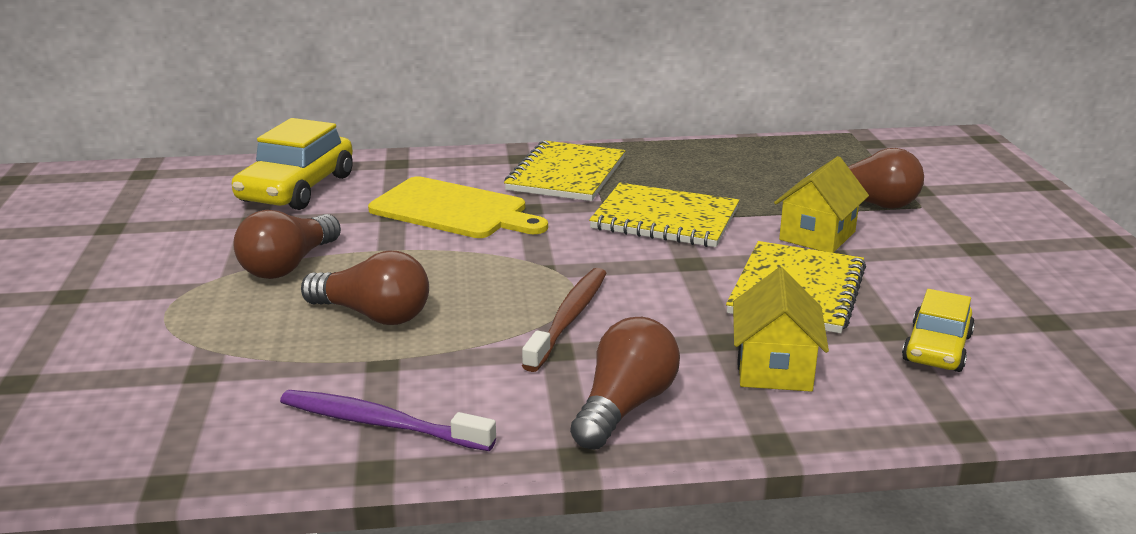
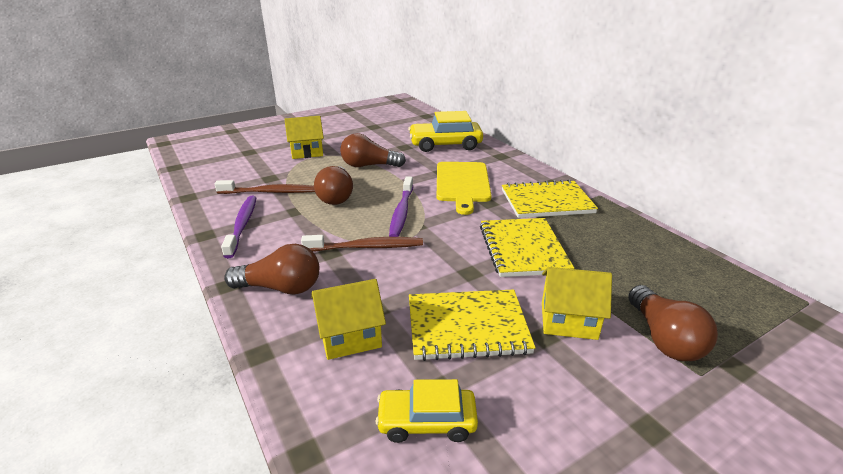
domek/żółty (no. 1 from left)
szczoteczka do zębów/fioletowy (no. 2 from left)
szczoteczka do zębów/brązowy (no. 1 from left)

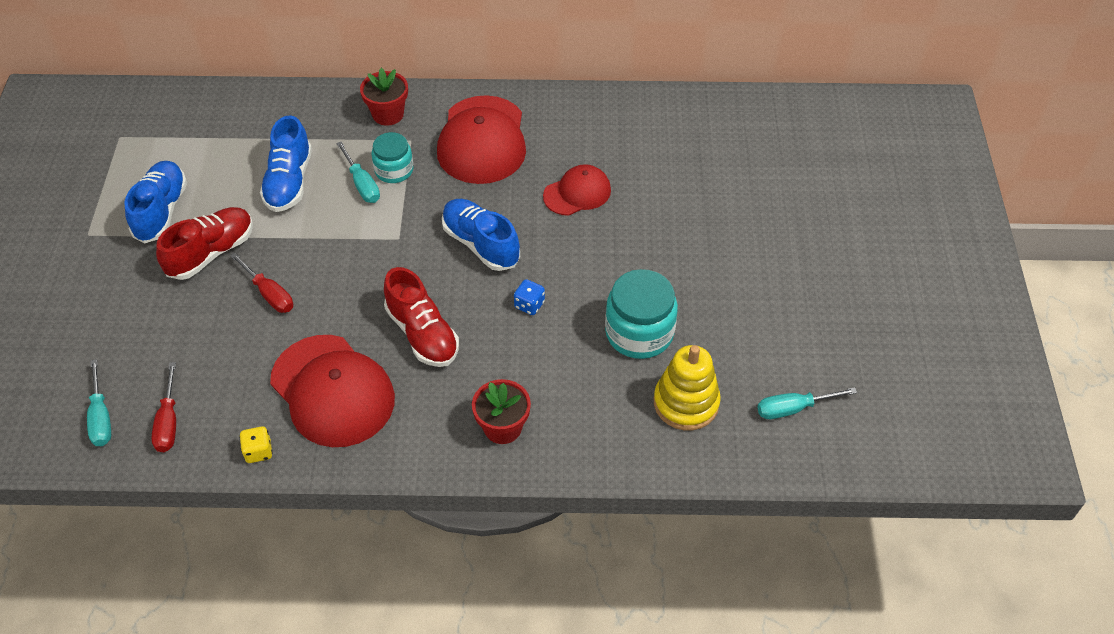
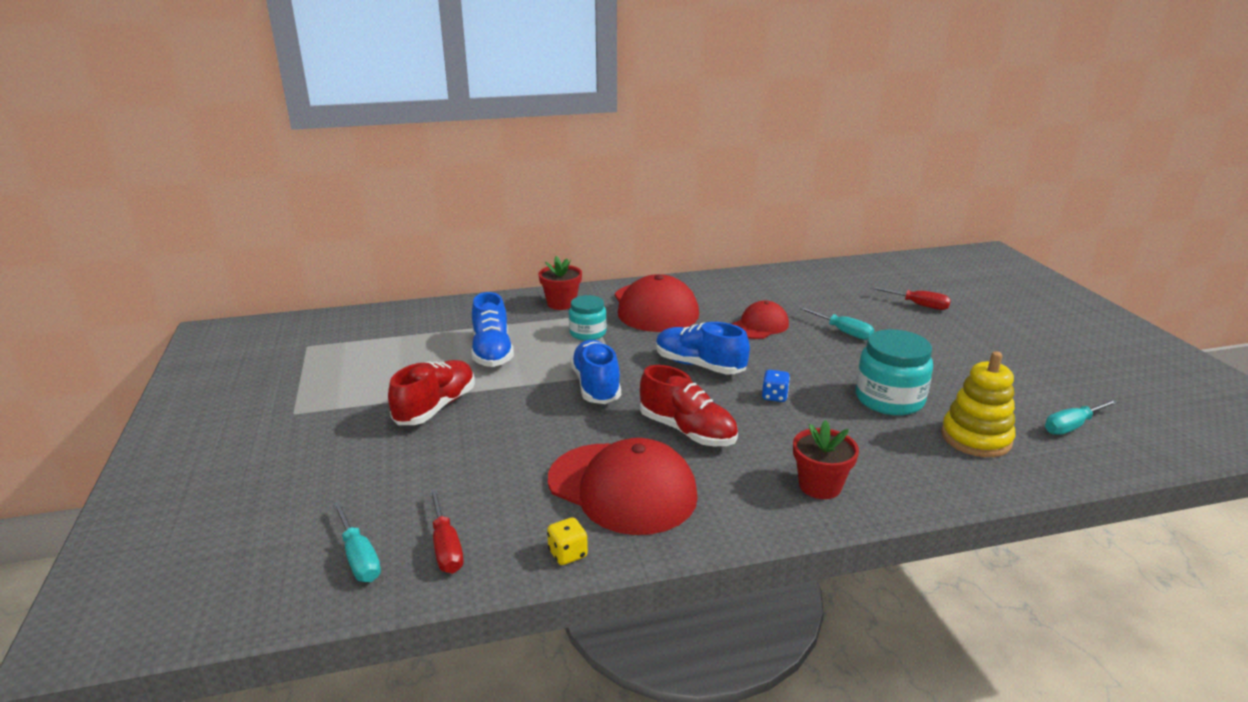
śrubokręt/turkusowy (no. 2 from left)
but/niebieski (no. 2 from left)
śrubokręt/czerwony (no. 2 from left)

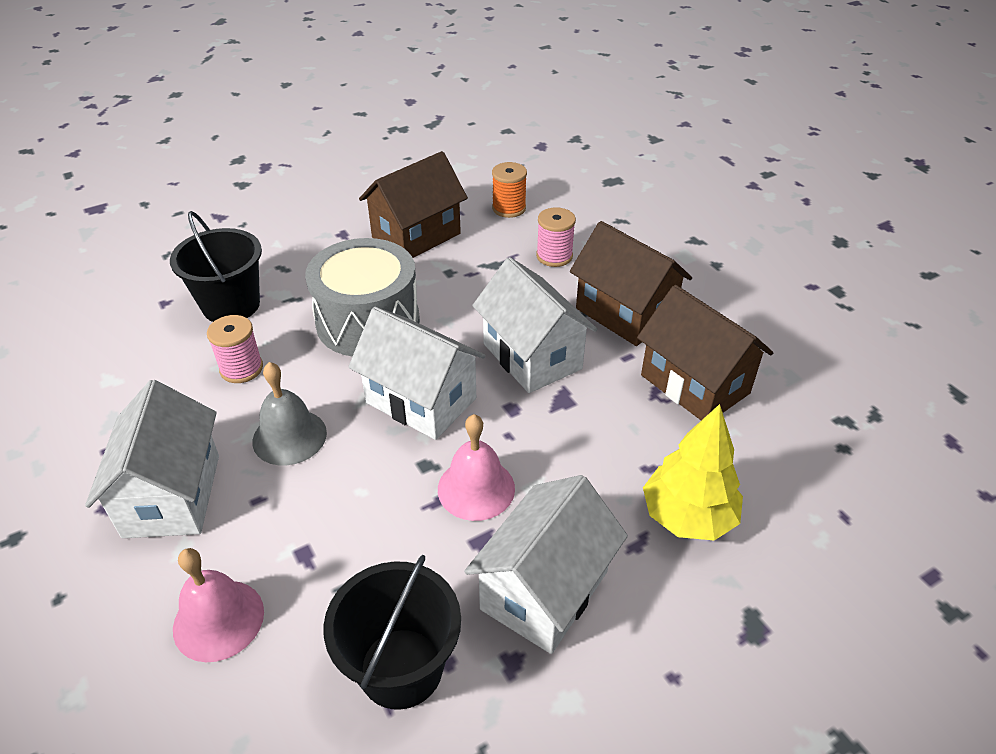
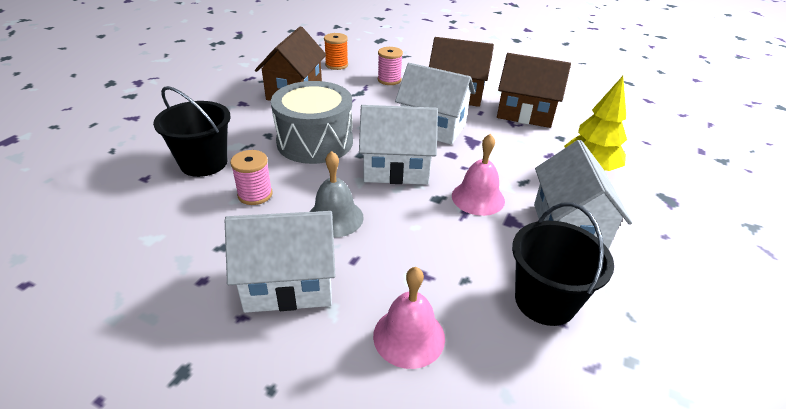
domek/biały (no. 1 from left)

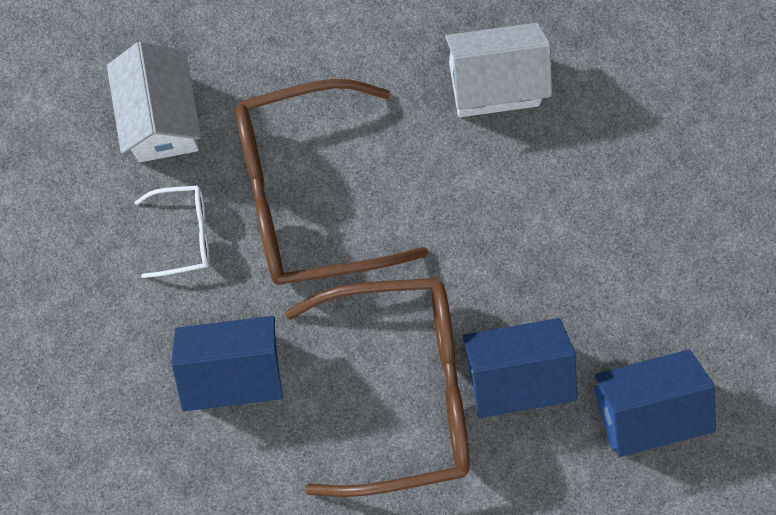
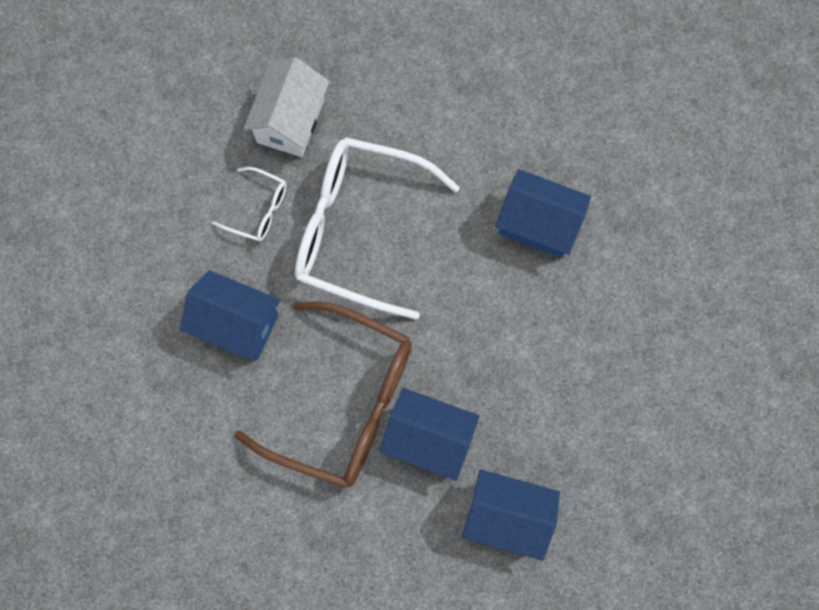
domek/niebieski (no. 4 from left)
okulary/biały (no. 2 from left)

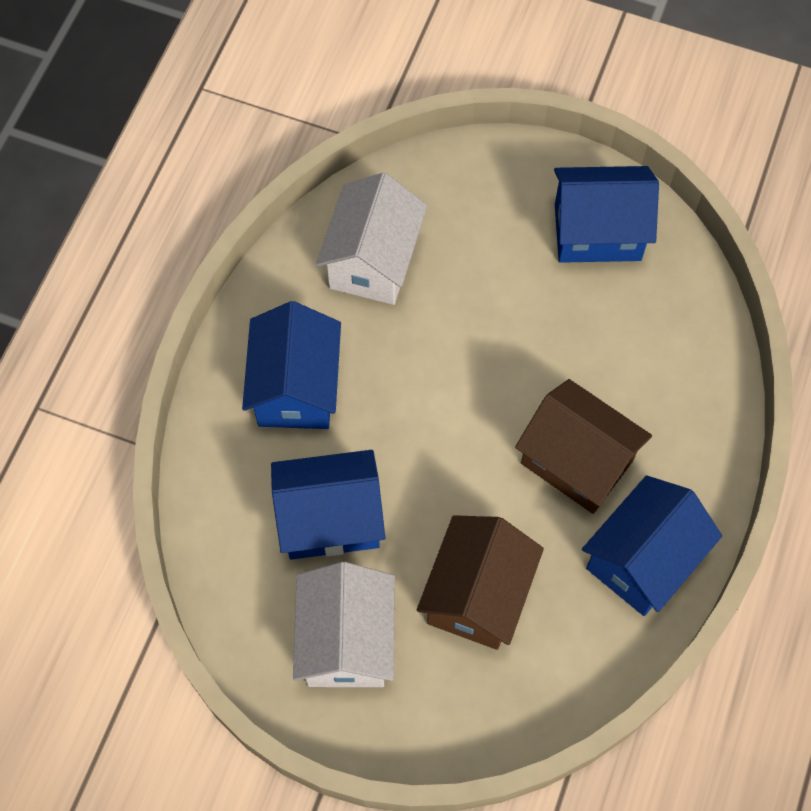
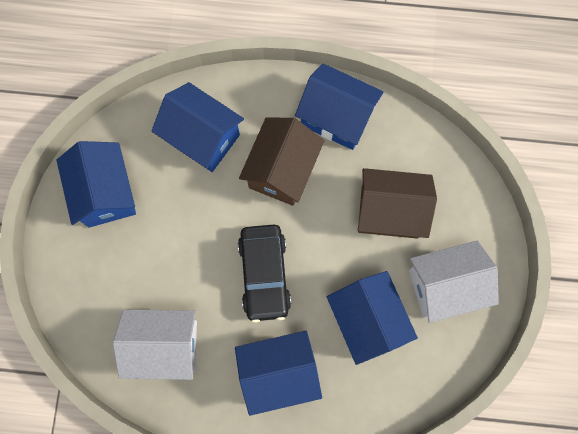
domek/niebieski (no. 2 from left)
samochód/czarny

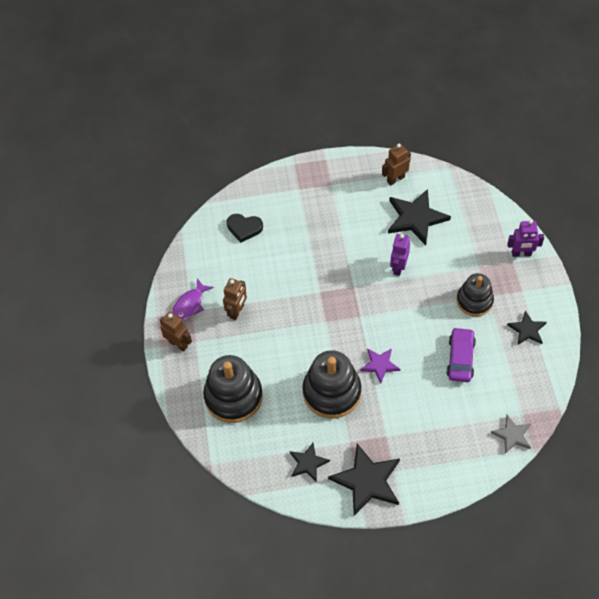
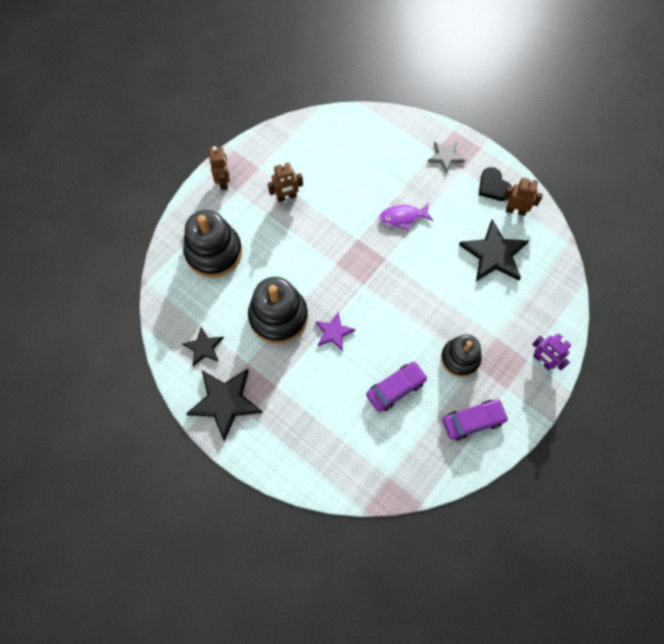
serce/czarny
robot/fioletowy (no. 1 from left in the first image)
ryba/fioletowy
samochód/fioletowy (no. 2 from left)
gwiazda/szary

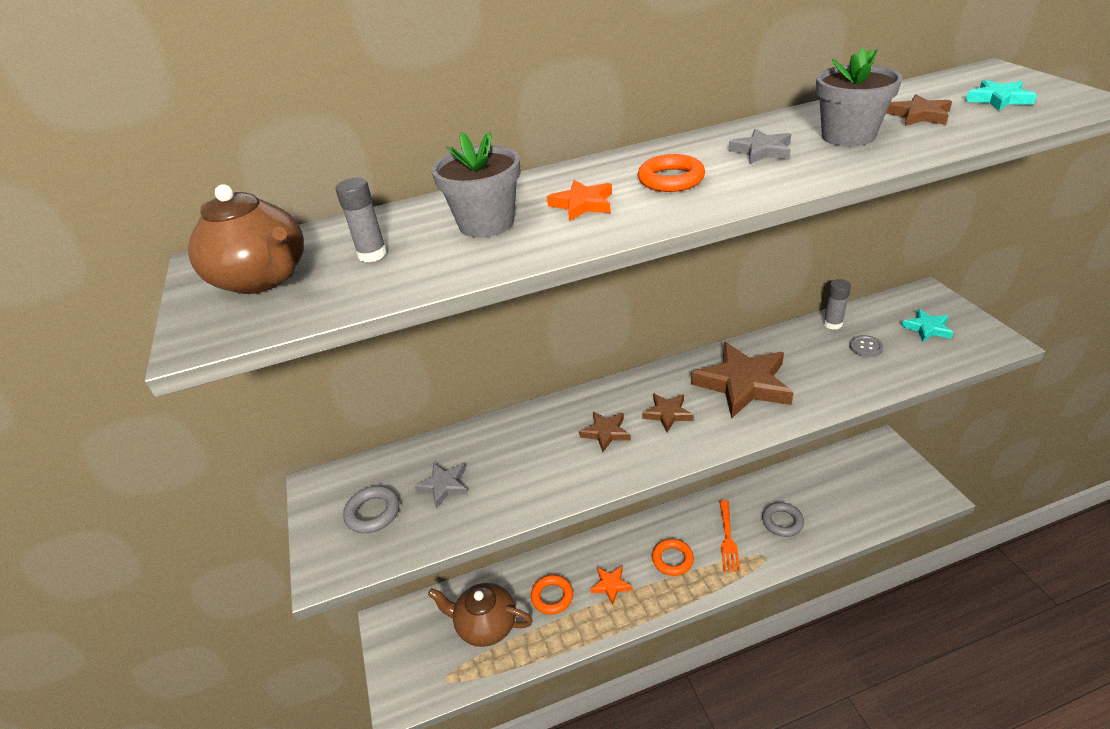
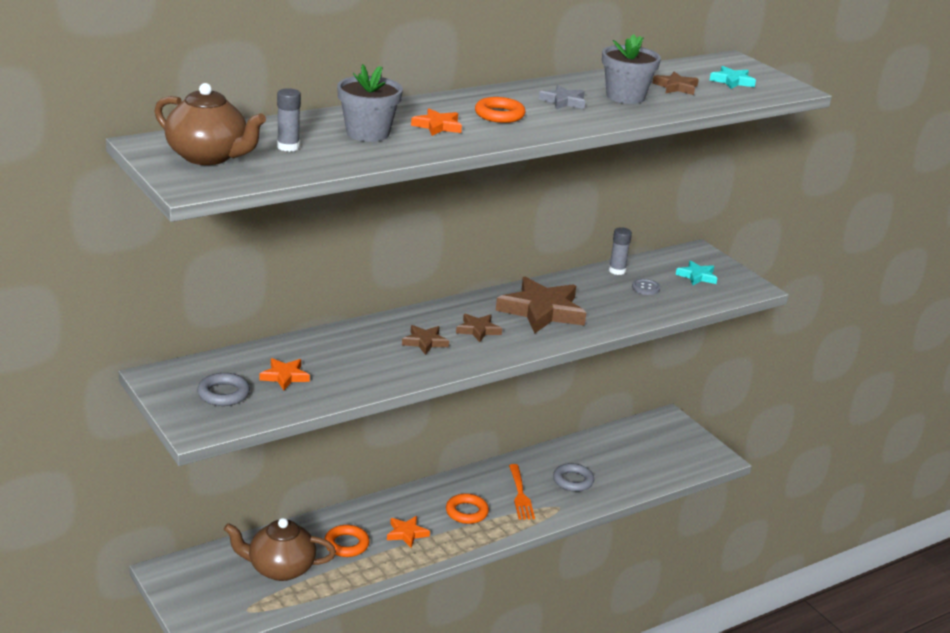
gwiazda/pomarańczowy (no. 1 from left)

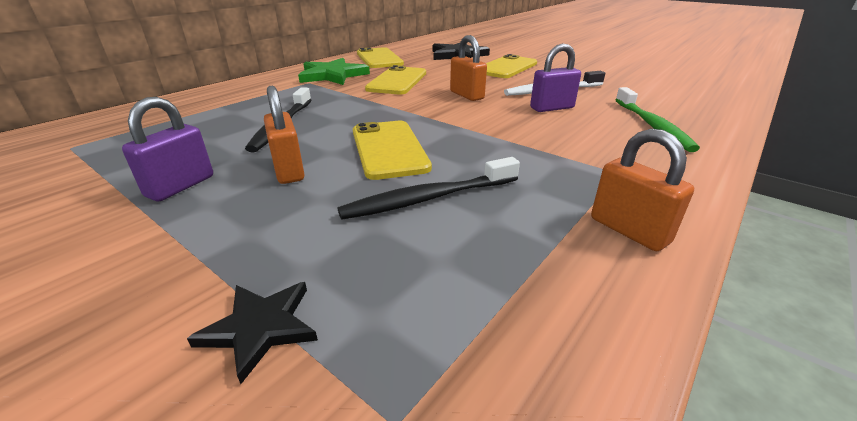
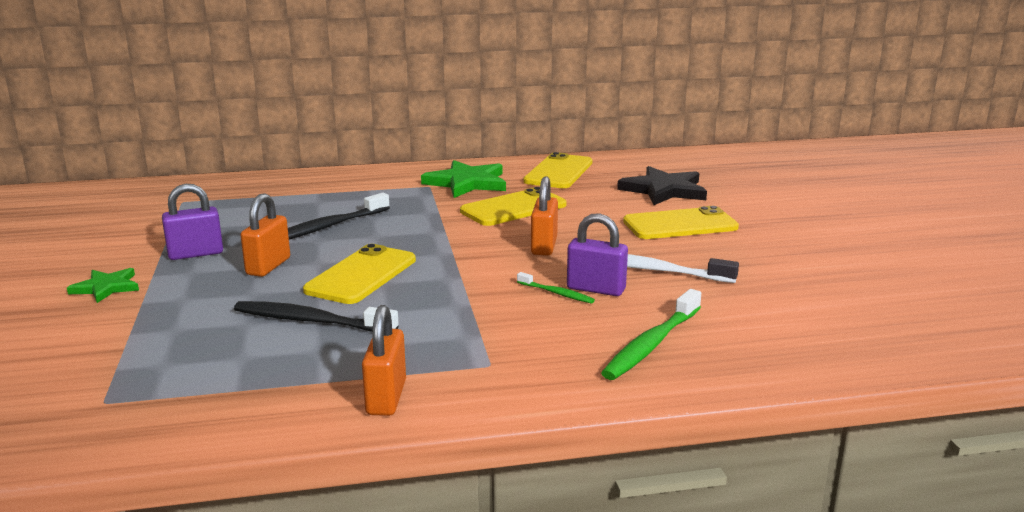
gwiazda/czarny (no. 1 from left in the first image)
gwiazda/zielony (no. 1 from left)
szczoteczka do zębów/zielony (no. 1 from left)

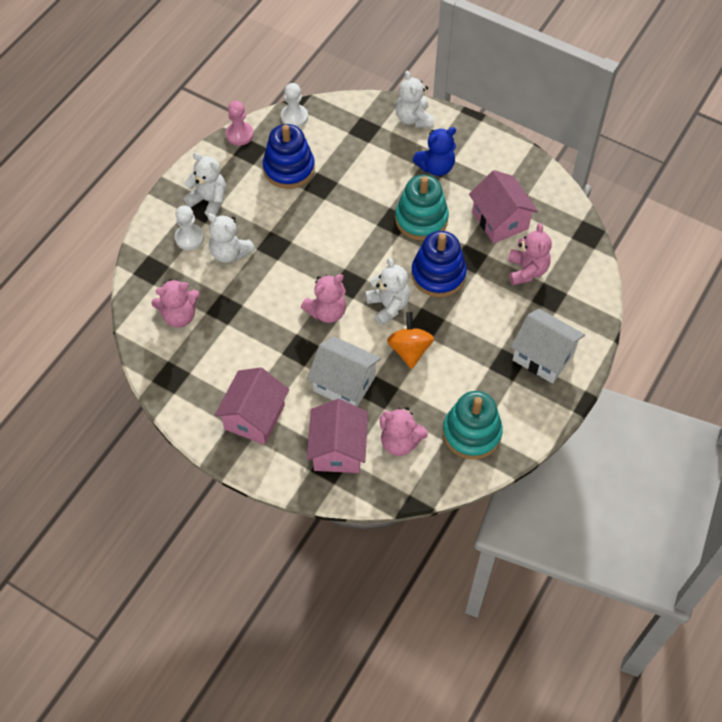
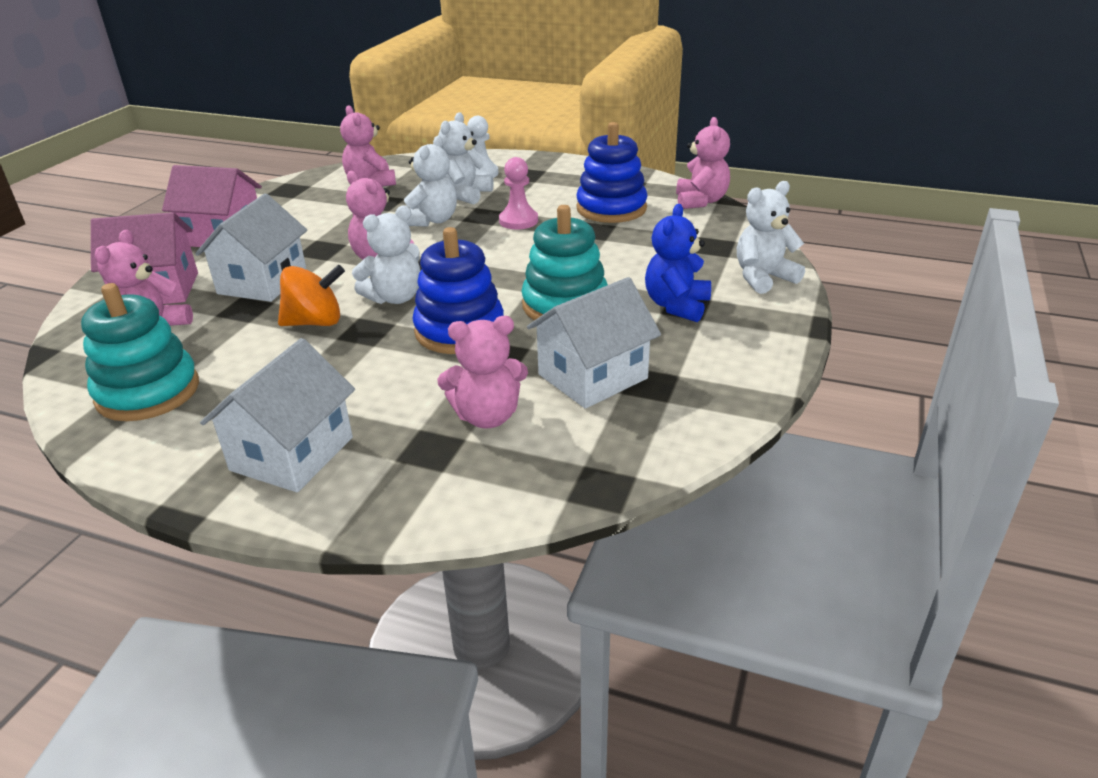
miś/różowy (no. 5 from left)
pionek/różowy
miś/niebieski
miś/biały (no. 2 from left)
domek/biały (no. 3 from left)

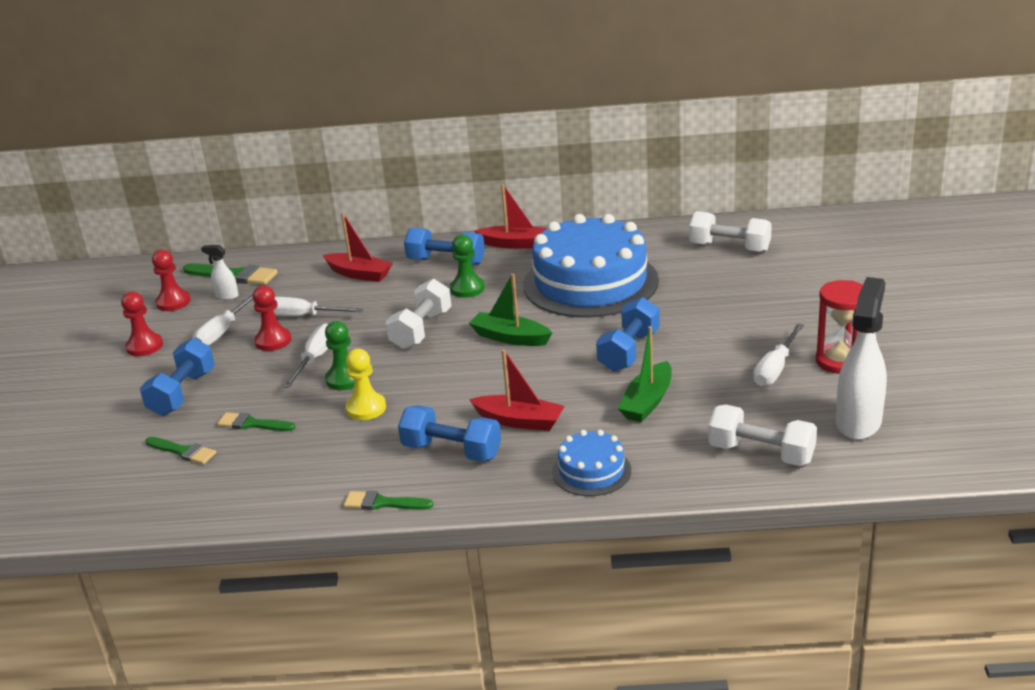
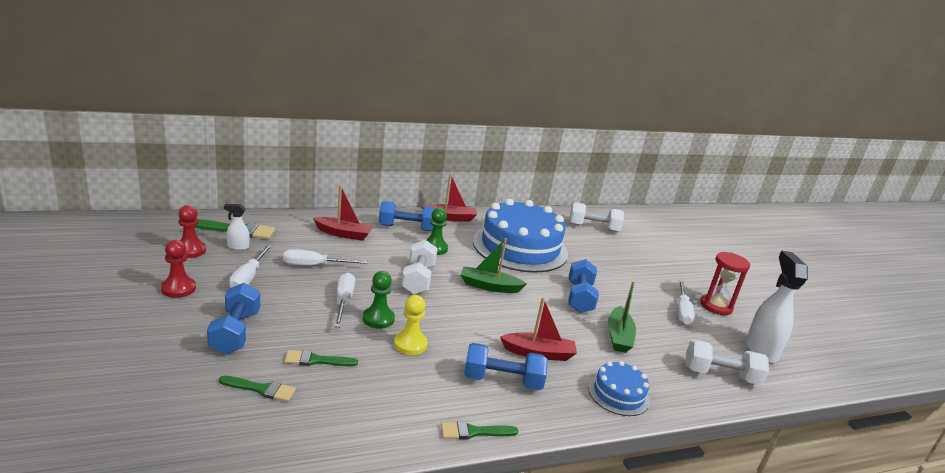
pionek/czerwony (no. 3 from left in the first image)

